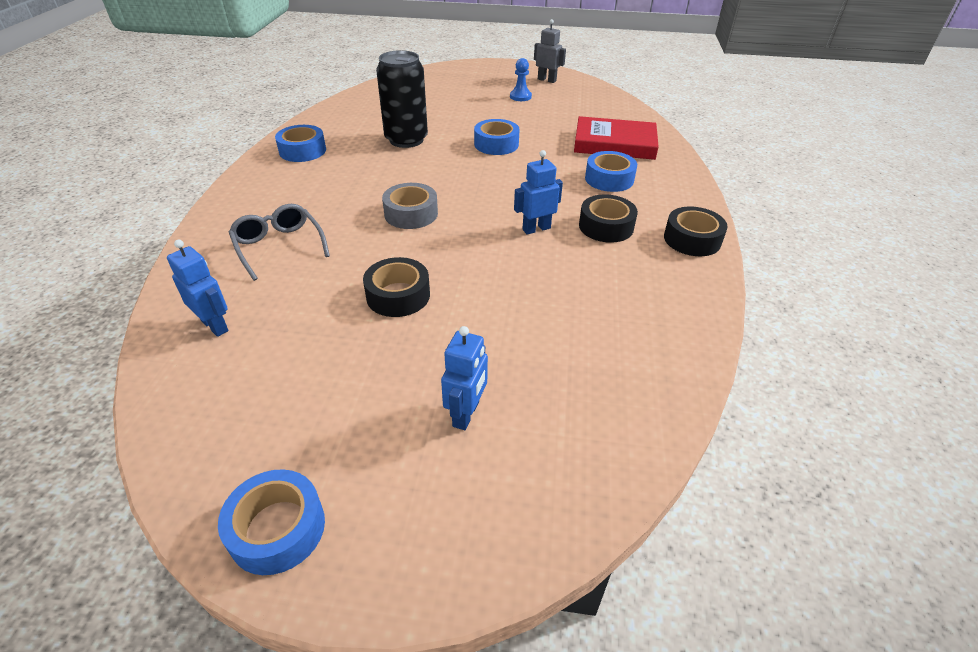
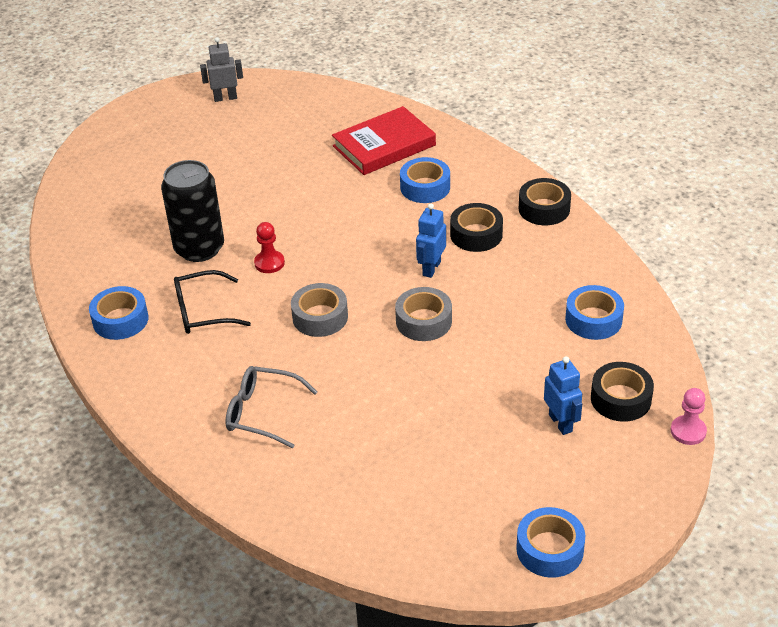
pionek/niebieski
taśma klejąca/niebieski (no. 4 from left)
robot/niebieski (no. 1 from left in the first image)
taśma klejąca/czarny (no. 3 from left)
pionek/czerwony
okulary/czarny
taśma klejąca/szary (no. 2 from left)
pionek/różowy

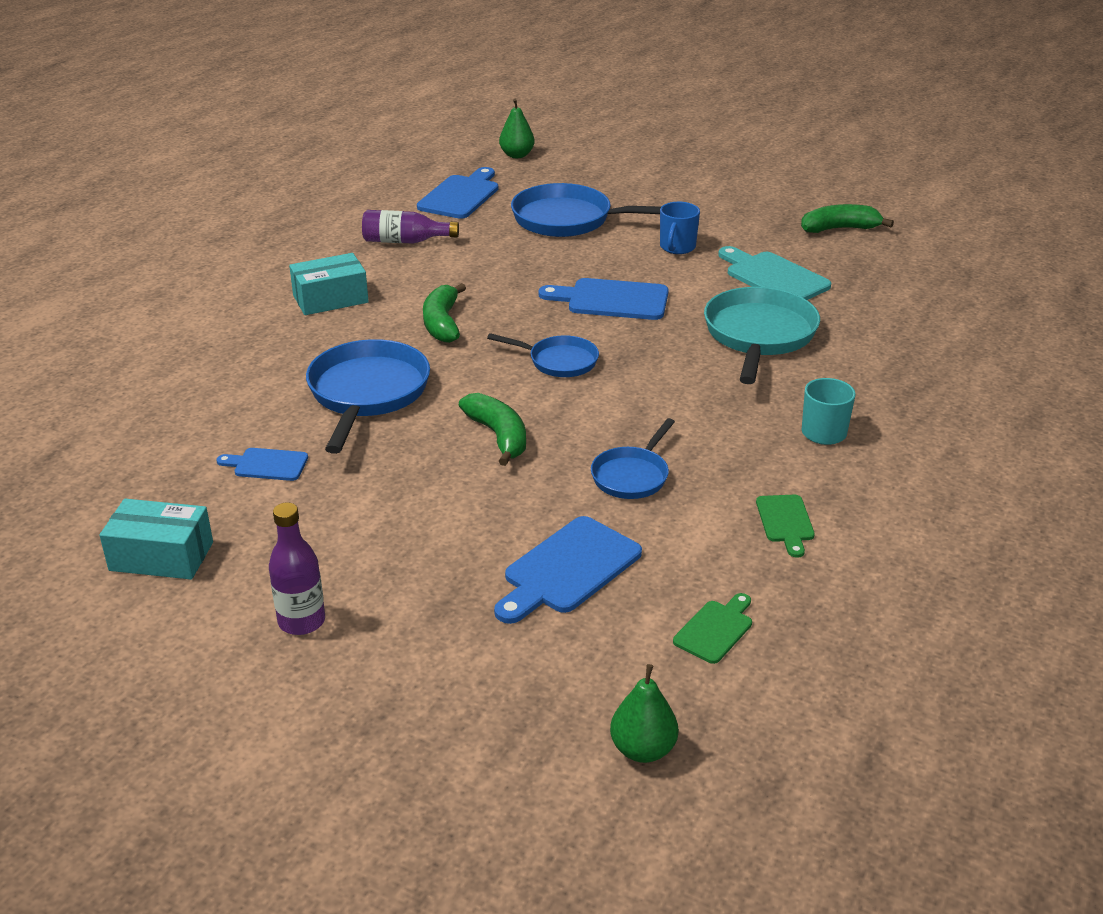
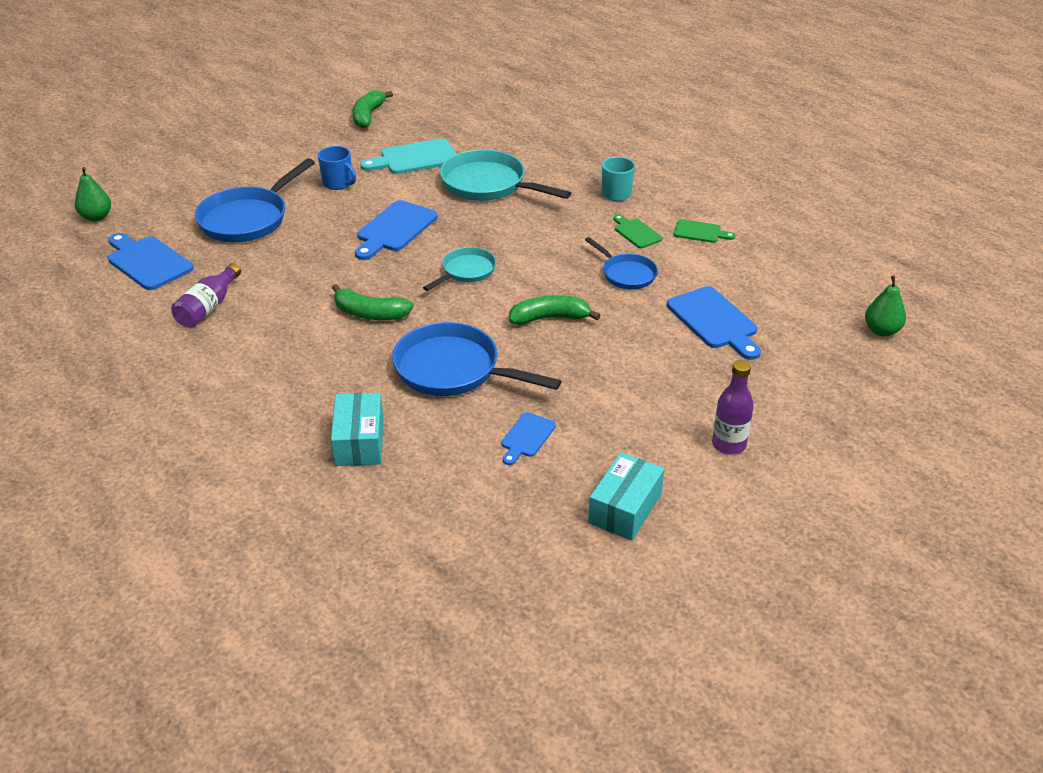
pudełko/turkusowy (no. 1 from left)
patelnia/turkusowy (no. 1 from left)
deska do krojenia/zielony (no. 1 from left)

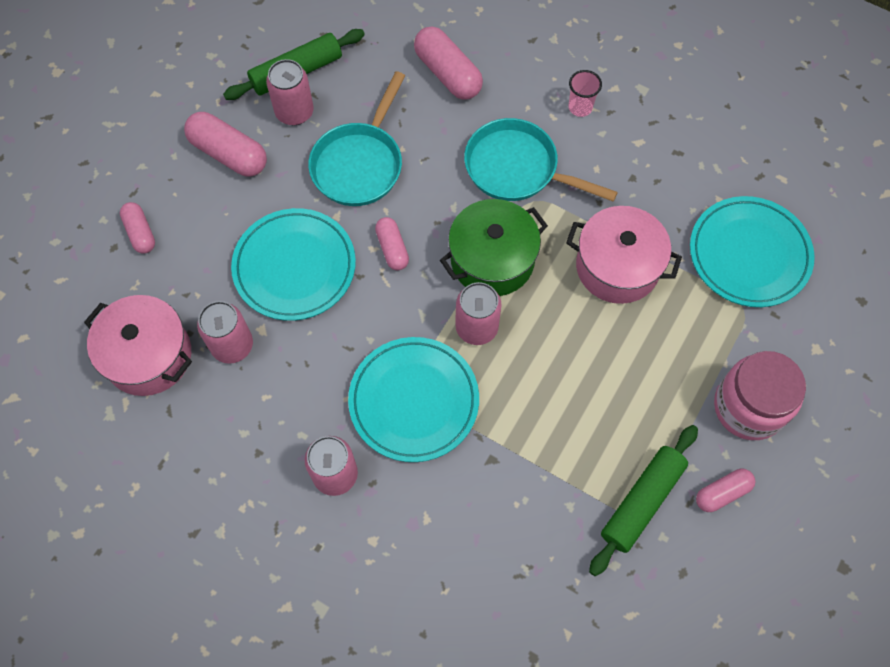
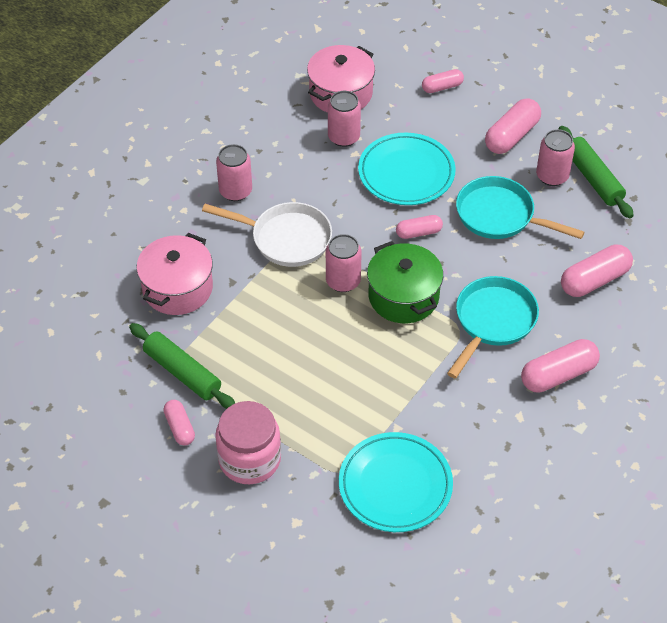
kapsułka/różowy (no. 5 from left)
garnek/różowy (no. 1 from left)
patelnia/biały

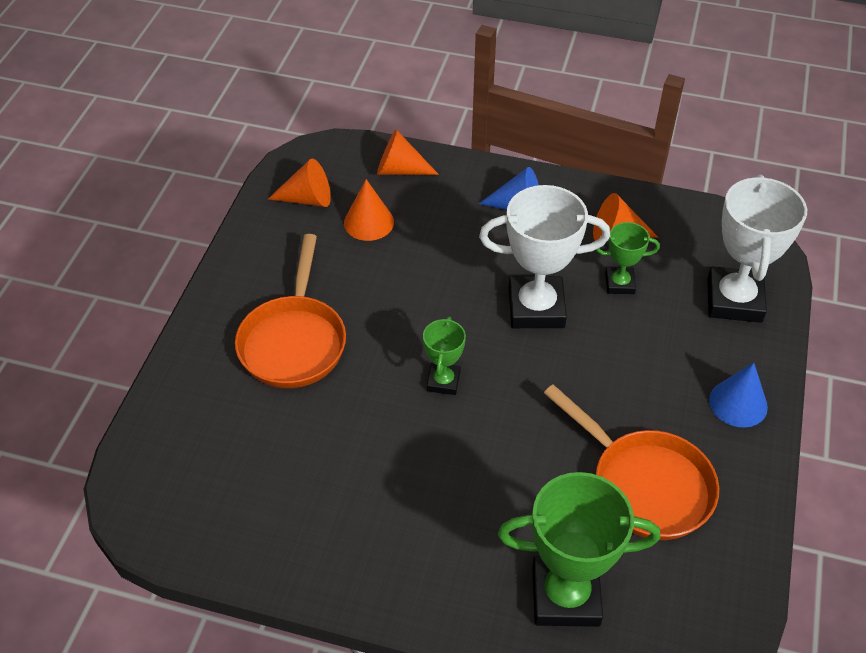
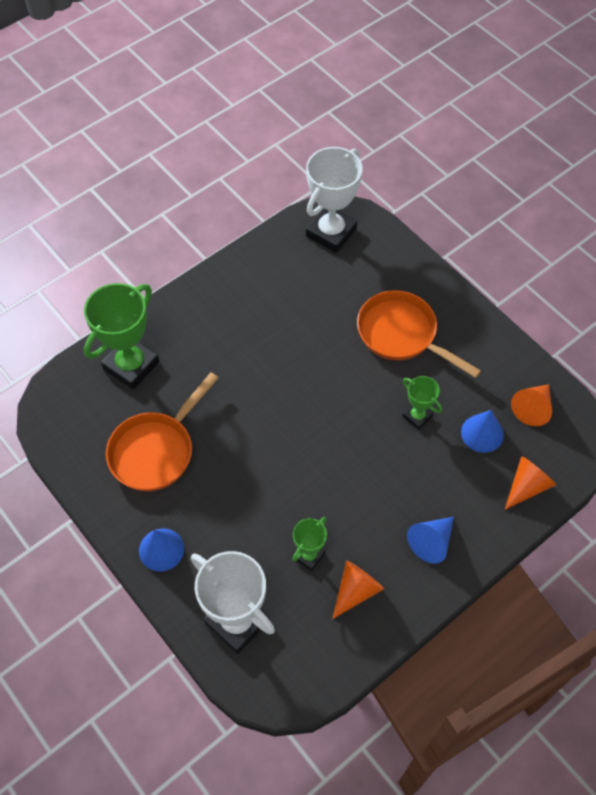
stożek/niebieski (no. 3 from left)
puchar/biały (no. 2 from left)
puchar/zielony (no. 3 from left)
patelnia/pomarańczowy (no. 1 from left)

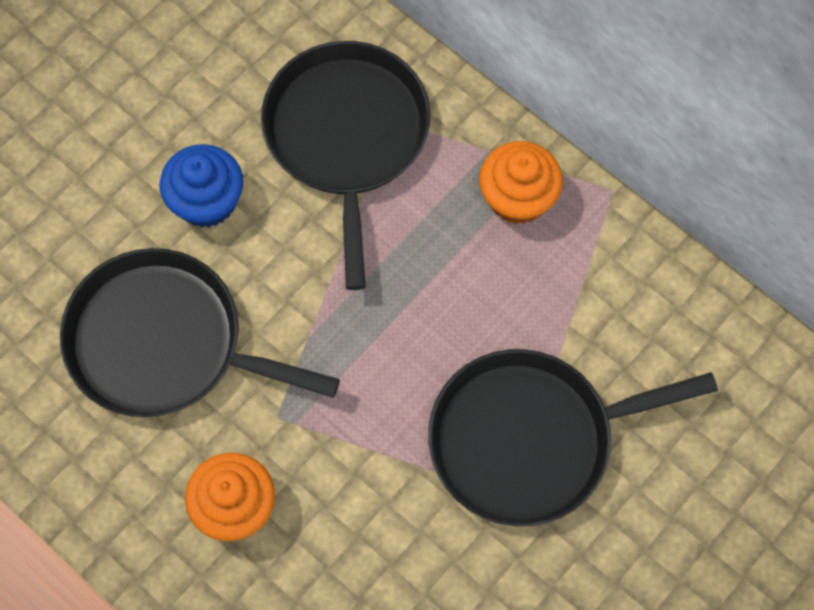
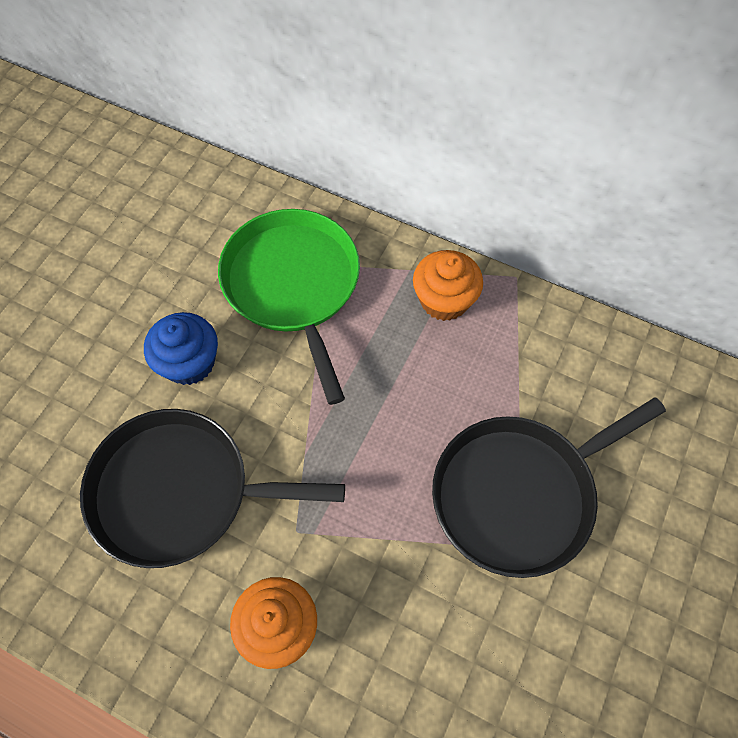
patelnia/zielony

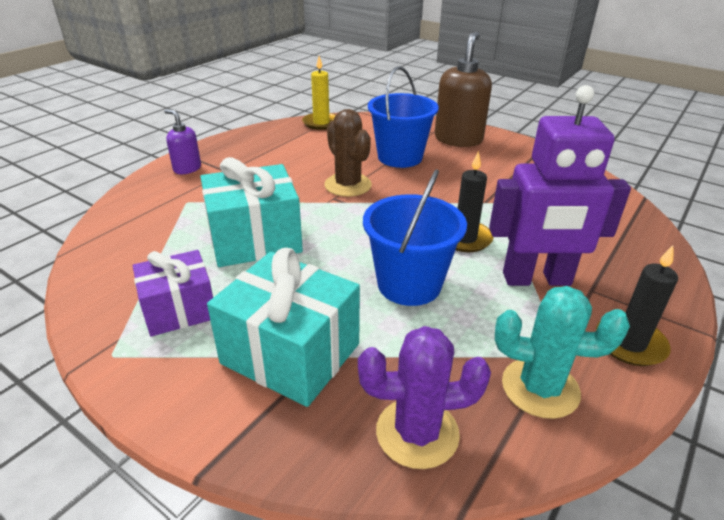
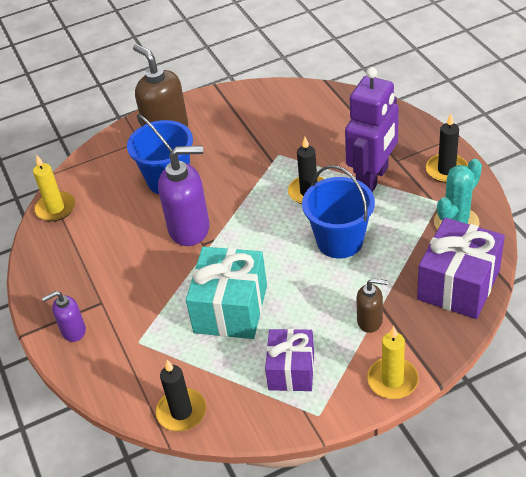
dozownik mydła/fioletowy (no. 2 from left)
dozownik mydła/brązowy (no. 2 from left)
prezent/fioletowy (no. 2 from left)
świeca/żółty (no. 2 from left)
świeca/czarny (no. 1 from left)

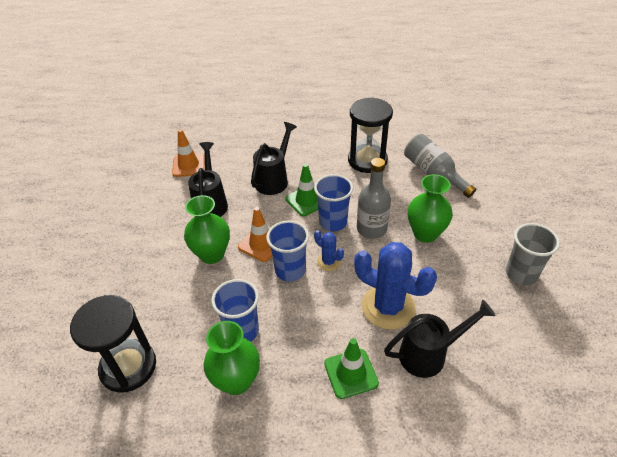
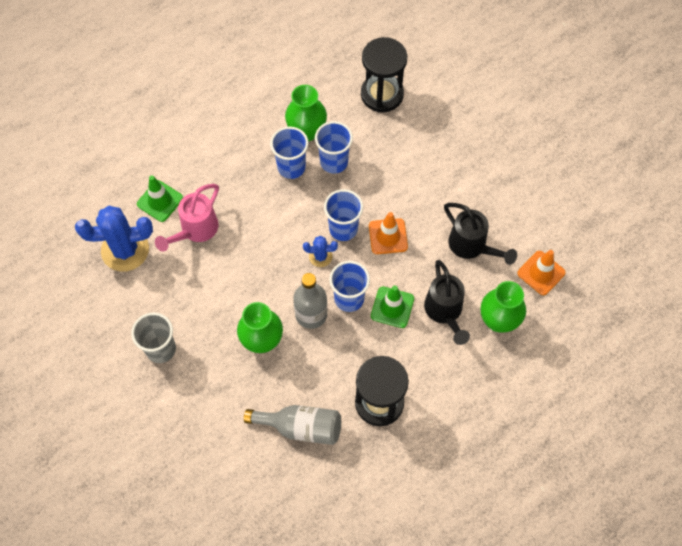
wazon/zielony (no. 3 from left)
kaktus/niebieski (no. 1 from left)
konewka/różowy
pachołek/zielony (no. 1 from left)
szklanka/niebieski (no. 1 from left)

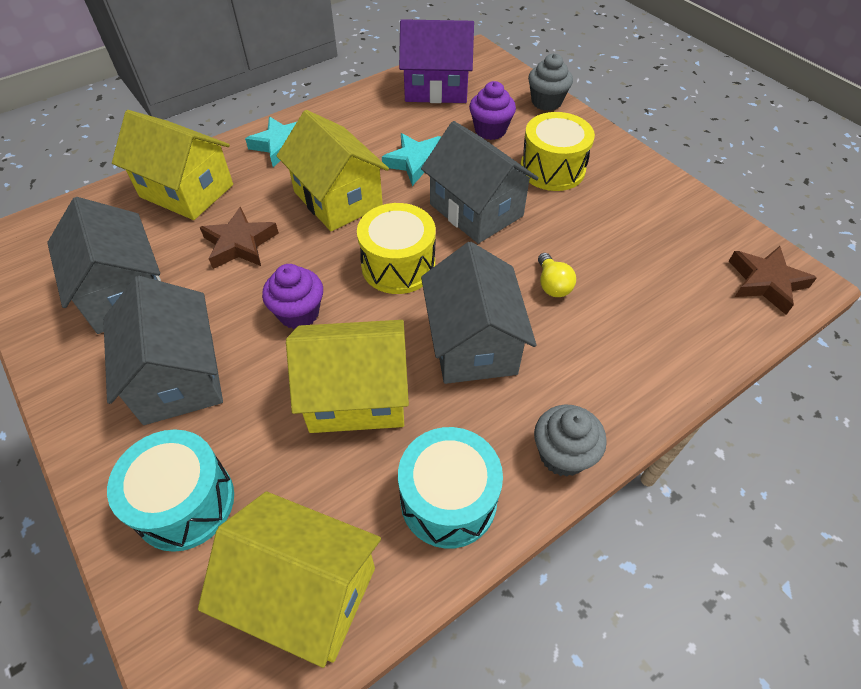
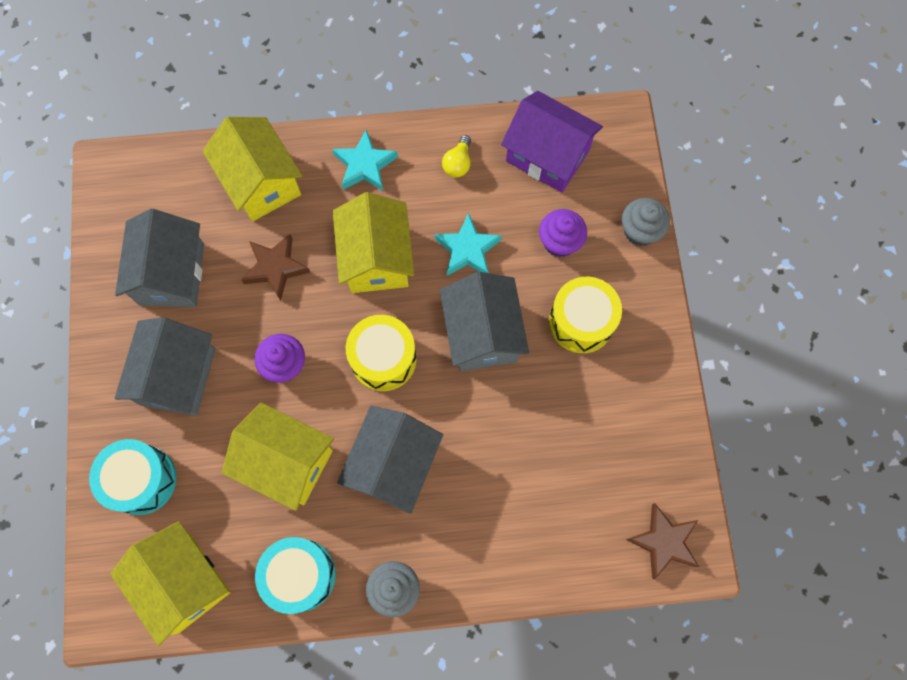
żarówka/żółty

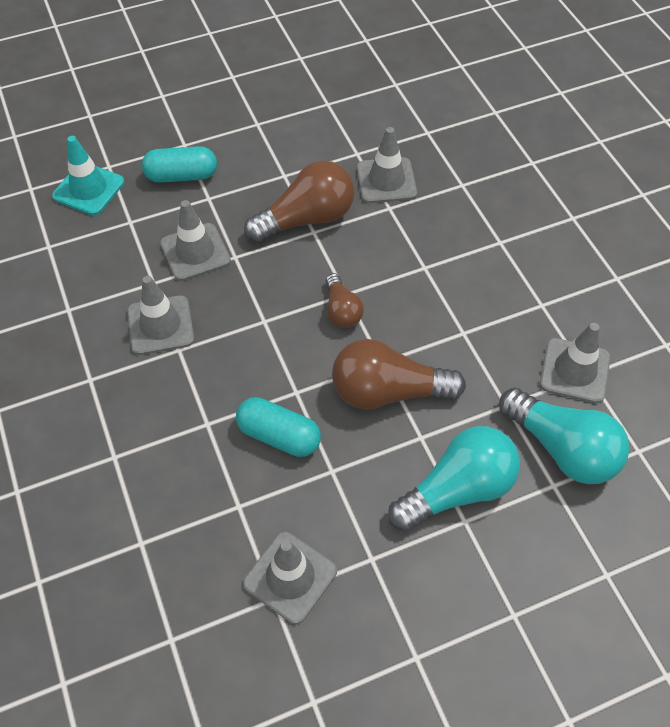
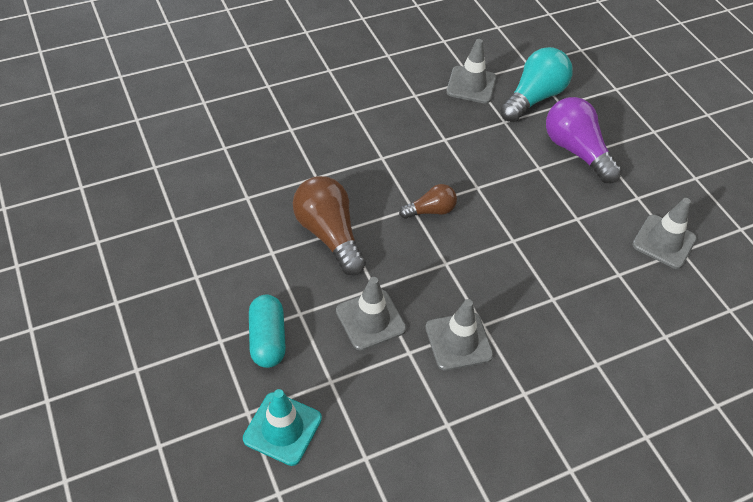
pachołek/szary (no. 4 from left in the first image)
żarówka/brązowy (no. 3 from left in the first image)
kapsułka/turkusowy (no. 2 from left in the first image)
żarówka/fioletowy

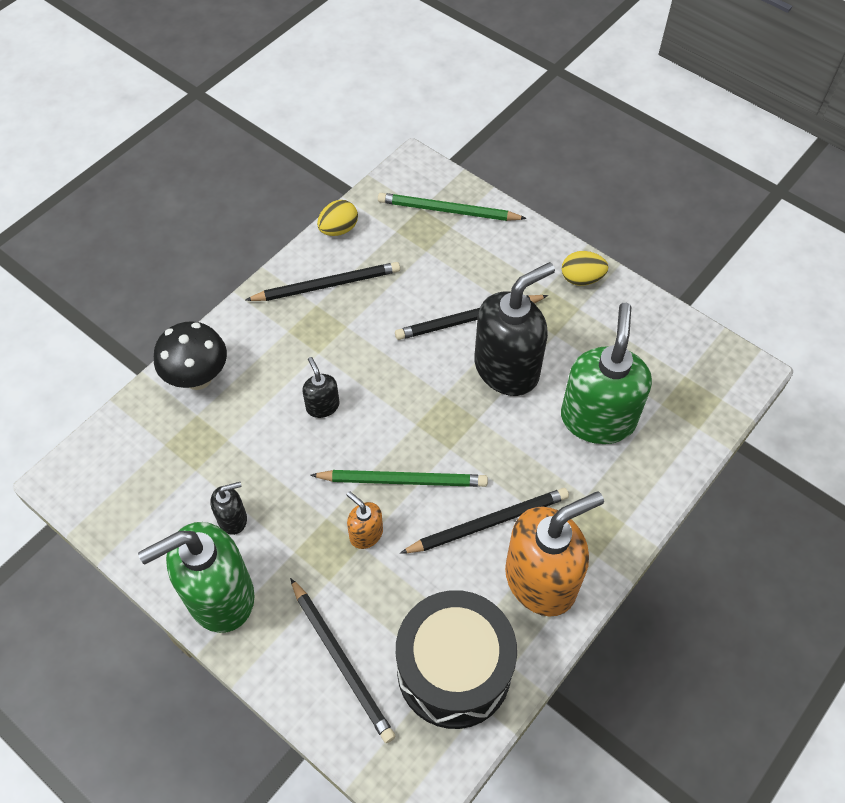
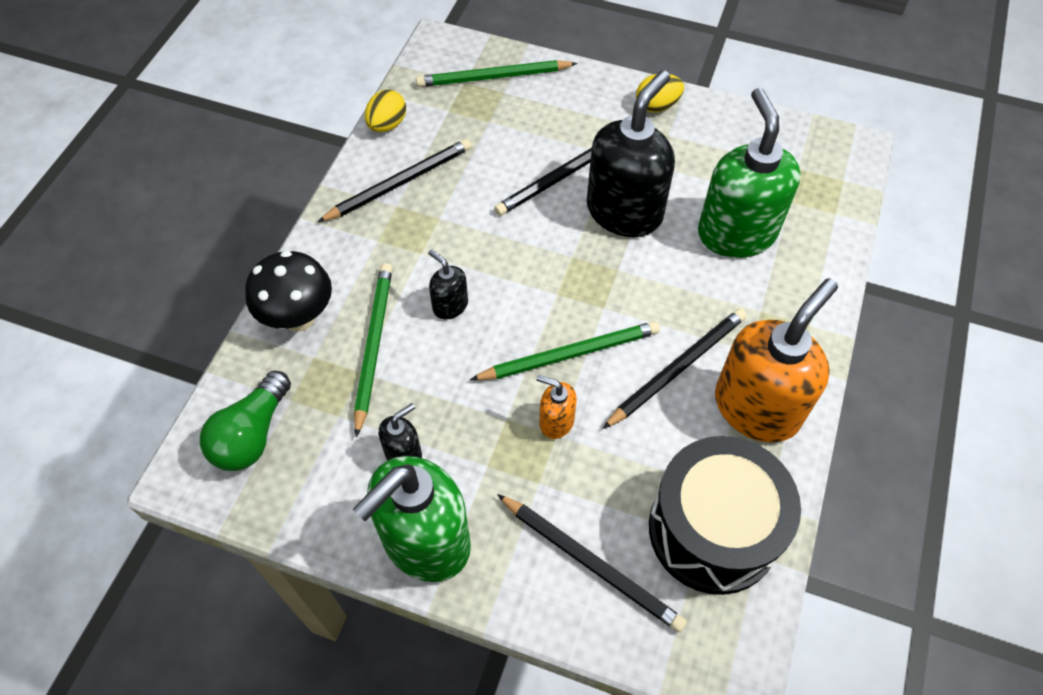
ołówek/zielony (no. 1 from left)
żarówka/zielony

